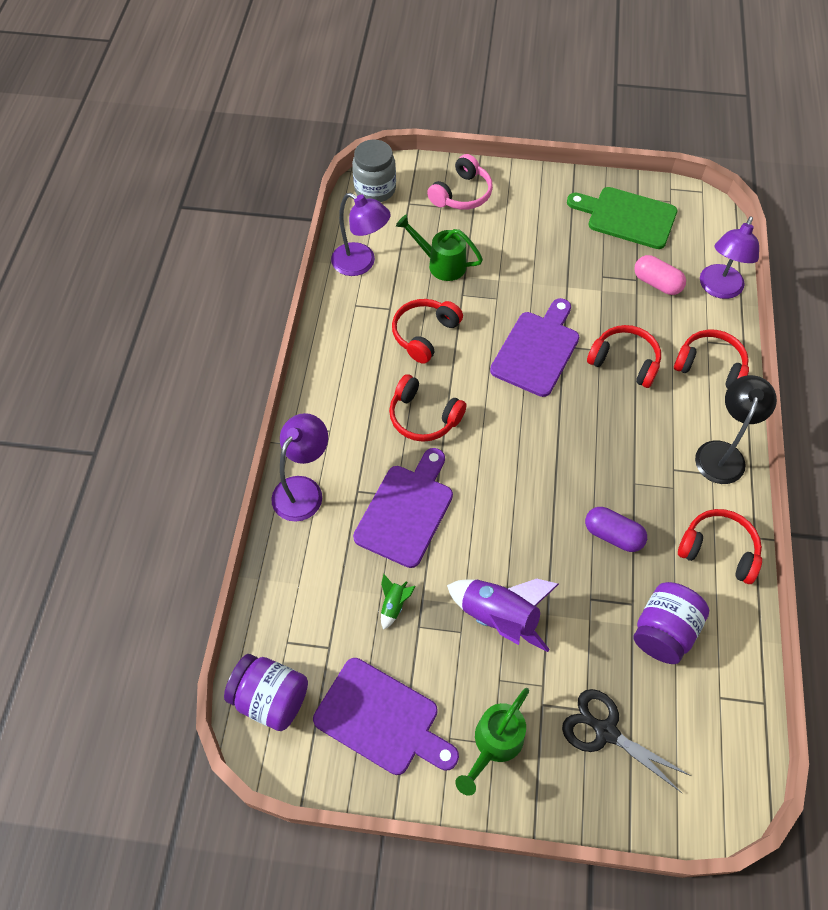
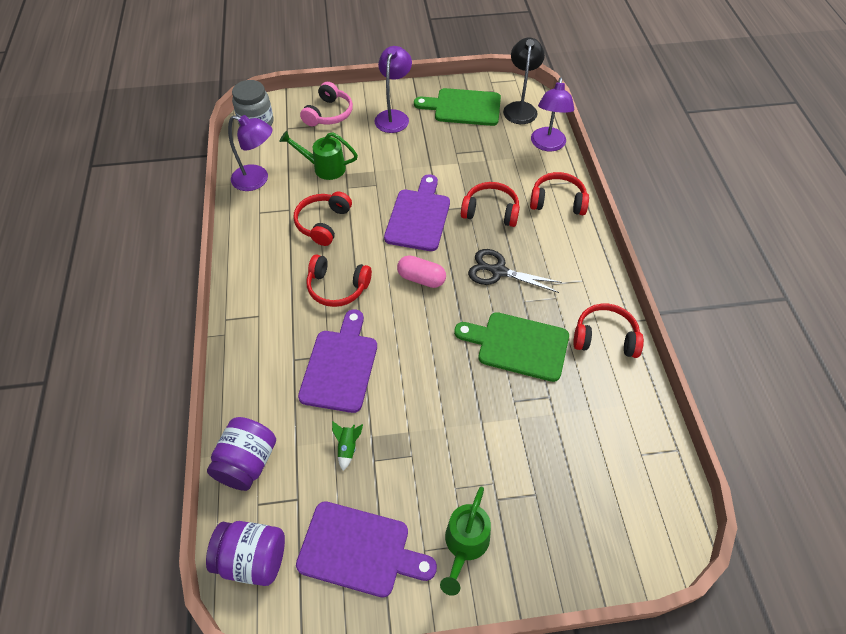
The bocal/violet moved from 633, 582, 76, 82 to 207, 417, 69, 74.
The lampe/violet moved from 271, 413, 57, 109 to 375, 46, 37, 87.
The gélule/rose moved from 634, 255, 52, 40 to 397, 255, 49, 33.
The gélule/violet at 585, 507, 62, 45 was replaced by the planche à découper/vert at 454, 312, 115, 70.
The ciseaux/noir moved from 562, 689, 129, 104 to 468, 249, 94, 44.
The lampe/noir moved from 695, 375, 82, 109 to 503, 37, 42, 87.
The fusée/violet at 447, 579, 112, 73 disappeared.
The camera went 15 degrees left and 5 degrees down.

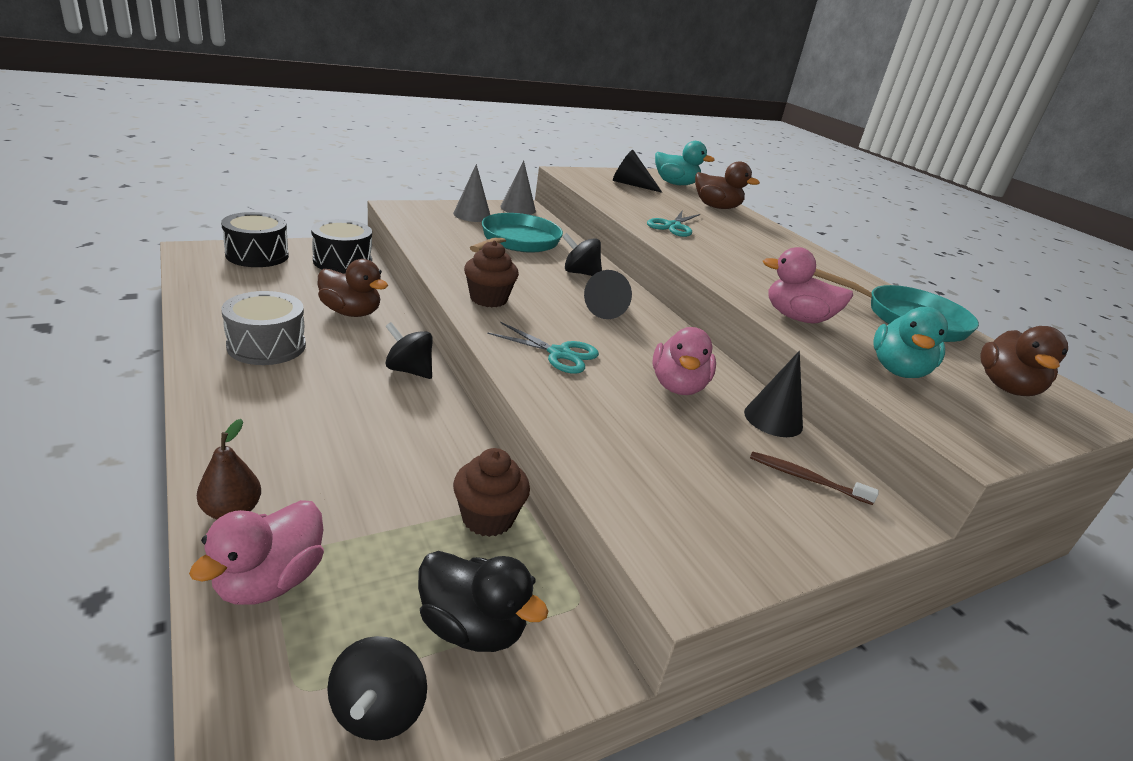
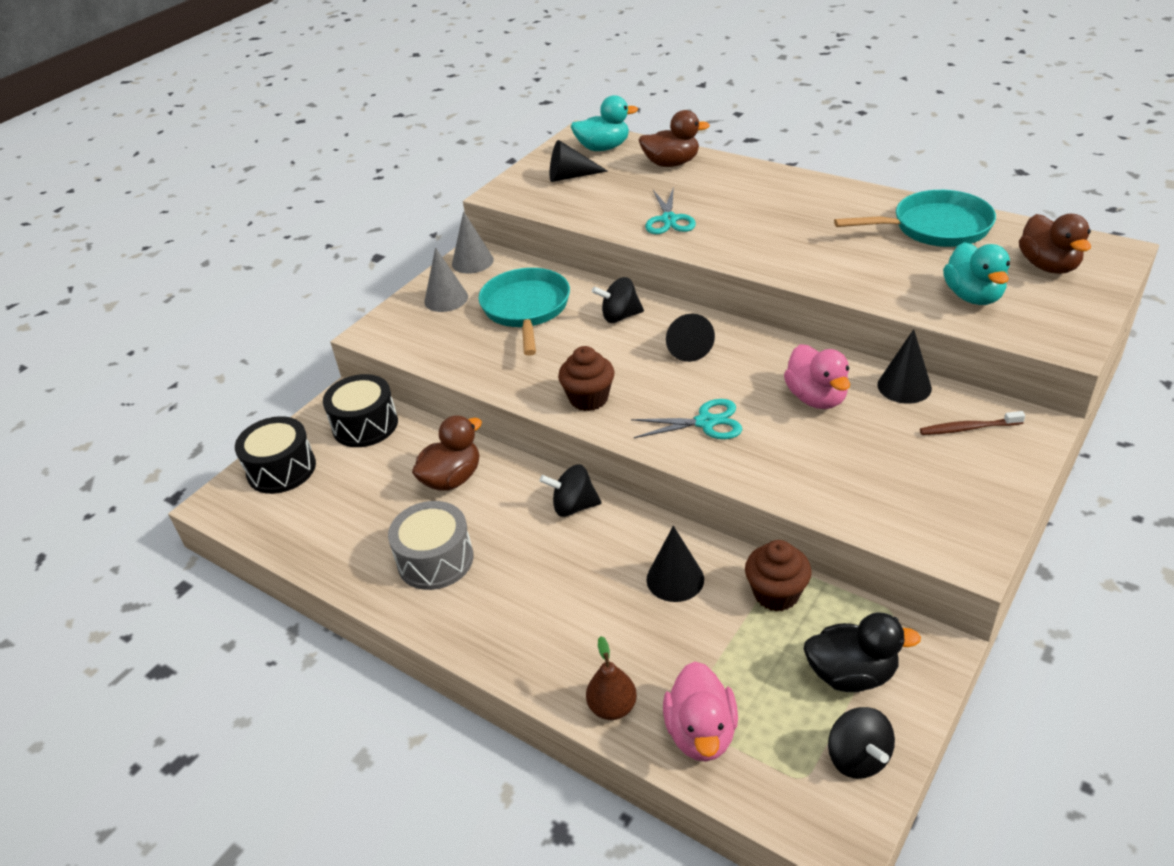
The canard/marron at 318, 259, 70, 58 turned 45 degrees counterclockwise.
The cône/noir at 646, 526, 58, 76 appeared.
The canard/rose at 763, 247, 90, 77 disappeared.
The camera went 20 degrees left and 10 degrees up.

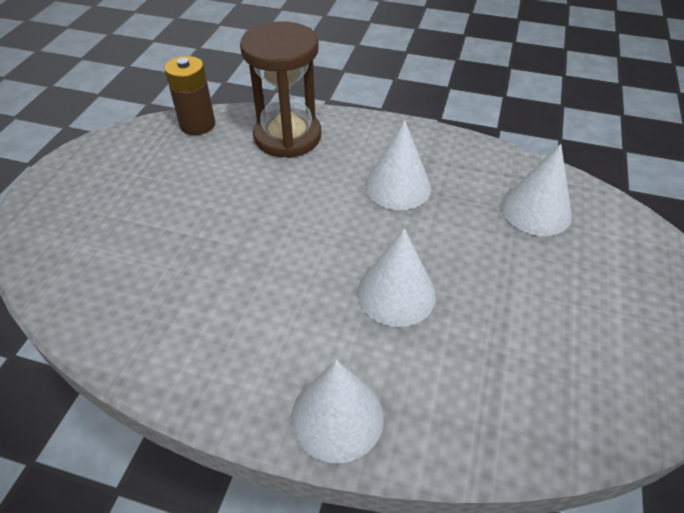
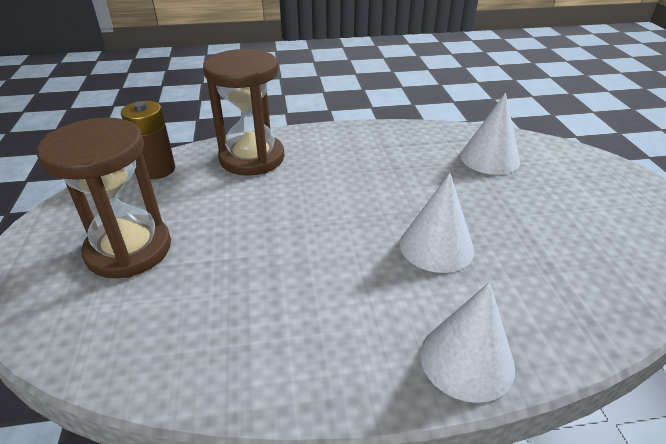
The sablier/marron at 37, 118, 134, 160 appeared.
The cône/blanc at 365, 120, 66, 90 disappeared.
The camera went 25 degrees left and 10 degrees down.

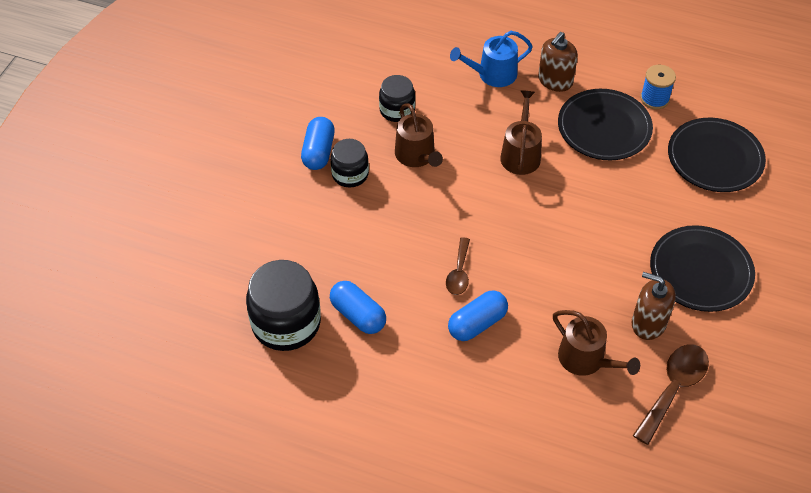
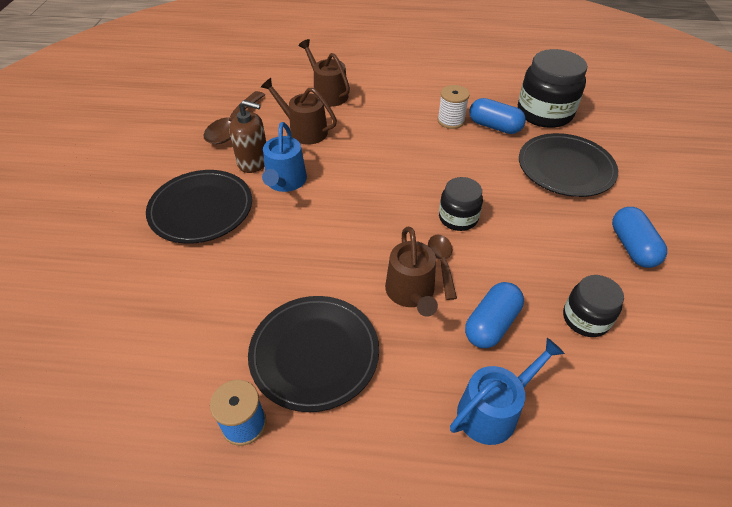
The arrosoir/bleu at 262, 122, 45, 70 appeared.
The arrosoir/marron moved from 395, 103, 48, 64 to 298, 39, 52, 68.
The cuillère/marron moved from 446, 237, 24, 58 to 428, 235, 29, 65.
The bobine/blanc at 437, 85, 33, 44 appeared.
The bocal/noir moved from 330, 139, 39, 48 to 439, 177, 44, 54.
The gélule/bleu moved from 448, 290, 60, 51 to 465, 282, 59, 66.
The assiette/noir moved from 668, 118, 98, 74 to 519, 133, 99, 64.
The distributeur de savon/marron at 538, 32, 40, 60 disappeared.
The camera went 165 degrees right and 5 degrees down.

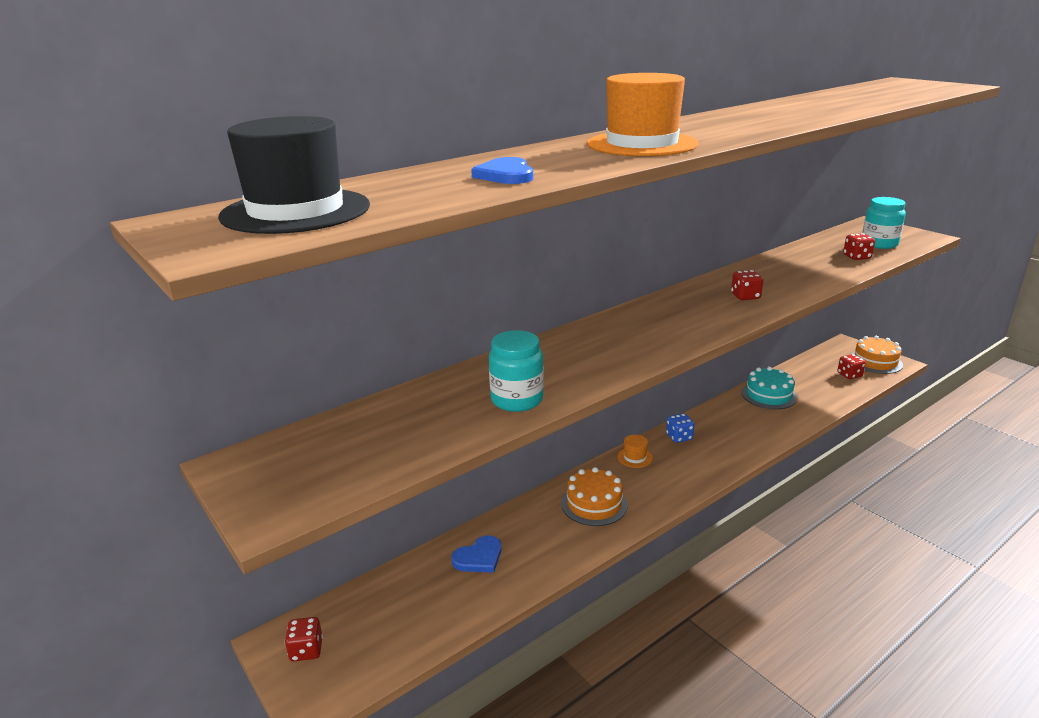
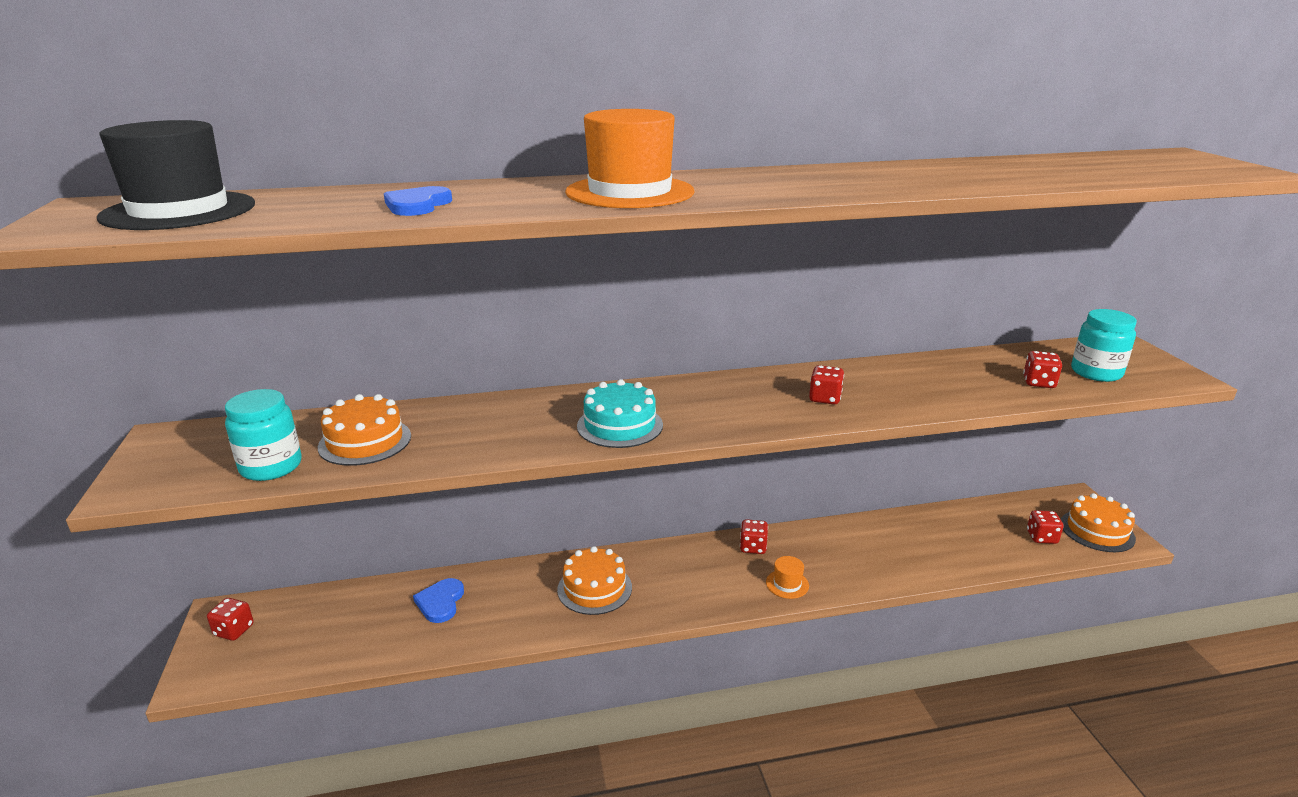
The bocal/turquoise moved from 489, 330, 55, 82 to 225, 389, 76, 92.
The gâteau/orange at 318, 394, 93, 72 appeared.
The cœur/bleu at 452, 535, 50, 38 turned 105 degrees clockwise.
The gâteau/turquoise moved from 741, 367, 56, 42 to 577, 379, 86, 69.
The dé/bleu at 666, 413, 28, 30 became the dé/rouge at 740, 519, 28, 35.
The chapeau/orange moved from 617, 435, 36, 33 to 766, 556, 43, 43.
The camera went 25 degrees right and 0 degrees up.

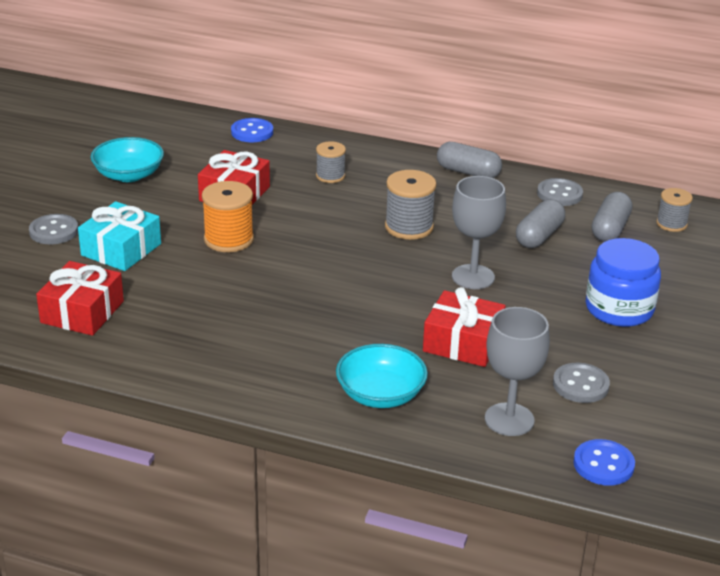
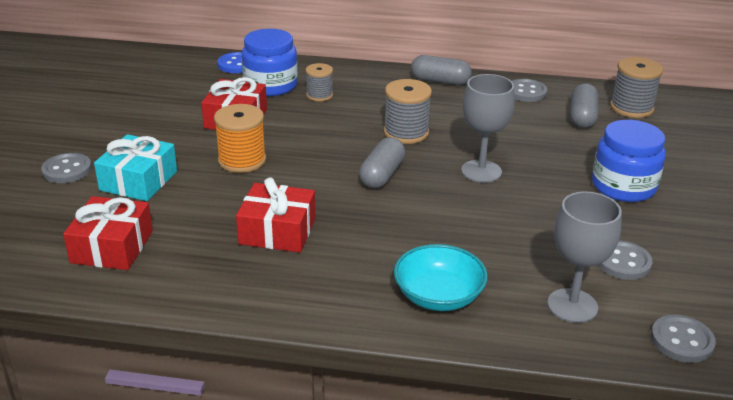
The cadeau/rouge moved from 423, 287, 83, 80 to 236, 177, 80, 76.
The bocal/bleu at 242, 29, 56, 67 appeared.
The gélule/gris moved from 516, 199, 49, 49 to 359, 137, 46, 52.
The bobine/gris at 656, 188, 37, 44 changed to 1.57 times the size.
The bouton/bleu at 573, 439, 62, 47 became the bouton/gris at 651, 315, 65, 48.
The bol/turquoise at 91, 137, 73, 45 disappeared.
The camera went 10 degrees left and 0 degrees up.

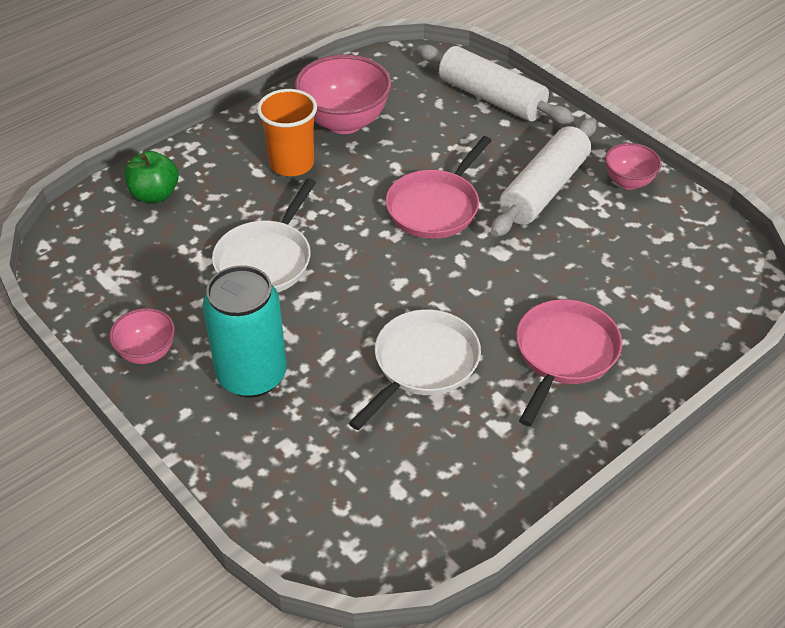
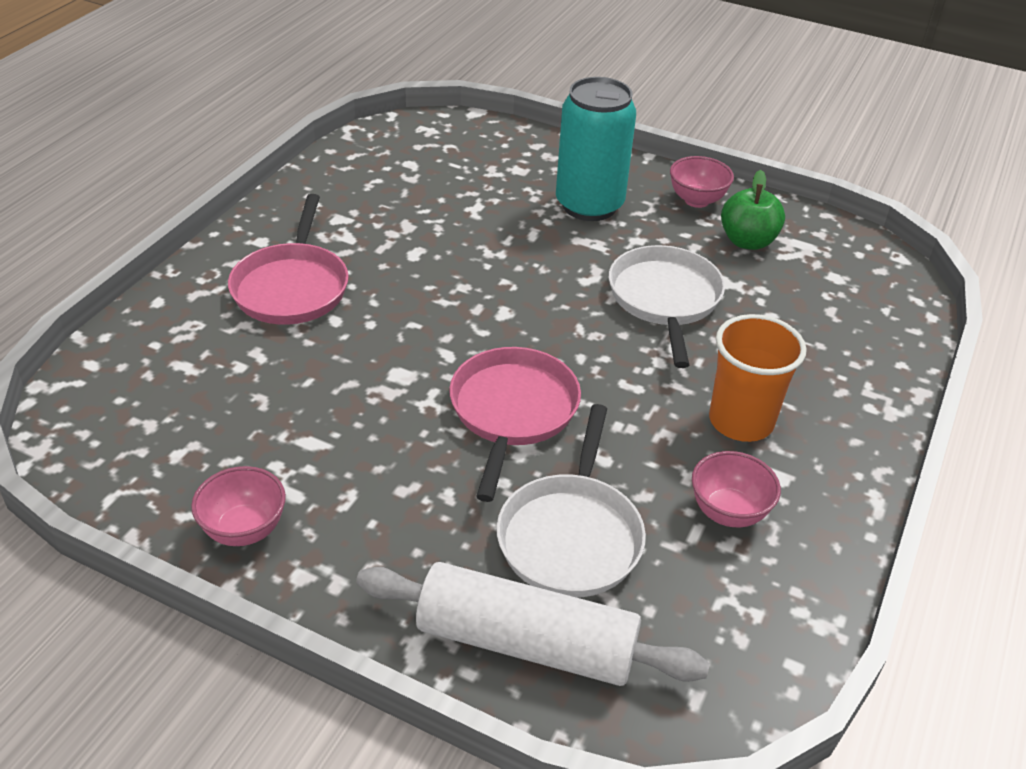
The poêle/blanc moved from 349, 309, 132, 121 to 496, 404, 150, 193.
The bol/rose at 295, 55, 96, 79 changed to 0.55 times the size.
The pomme/vert moved from 124, 151, 55, 52 to 721, 170, 64, 80.
The rouleau à pâtisserie/blanc at 491, 118, 106, 119 disappeared.
The camera went 155 degrees right and 5 degrees down.

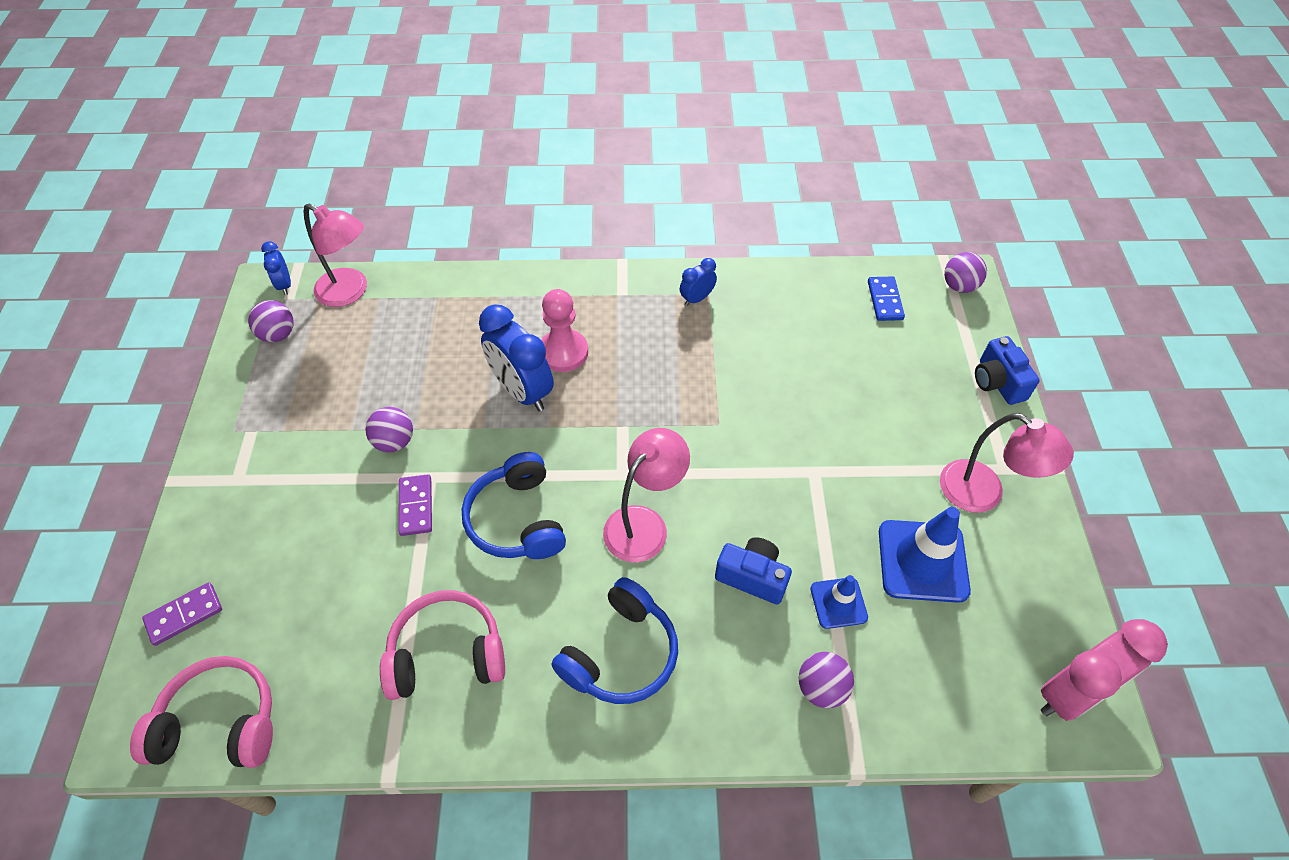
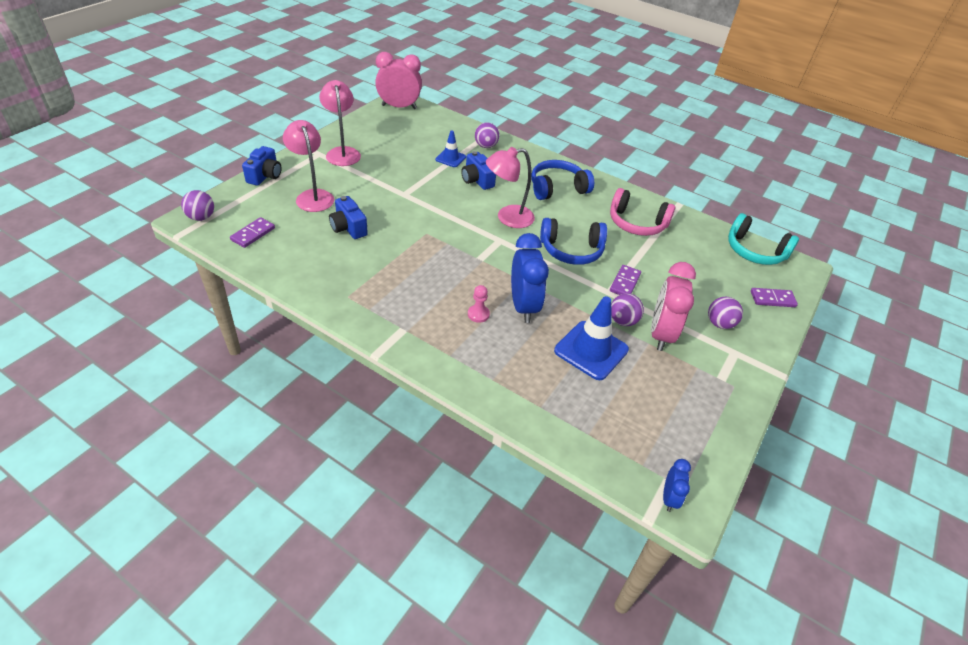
The domino/bleu at 868, 277, 37, 44 became the domino/violet at 230, 217, 45, 31.
The lampe/rose moved from 303, 203, 64, 104 to 283, 120, 51, 92.
The appareil photo/bleu at 329, 196, 39, 43 appeared.
The pion/rose at 541, 289, 47, 83 changed to 0.56 times the size.
The casque audio/bleu at 462, 452, 104, 107 turned 75 degrees clockwise.
The cône de chantier/bleu moved from 879, 507, 92, 96 to 554, 296, 75, 84.
The réveil/rose at 651, 262, 45, 89 appeared.
The balle/violet moved from 248, 300, 46, 42 to 708, 297, 35, 32.
The casque audio/rose at 130, 656, 143, 112 became the casque audio/turquoise at 728, 213, 71, 52.
The réveil/bleu at 680, 258, 37, 48 disappeared.
The camera went 150 degrees left and 10 degrees down.

